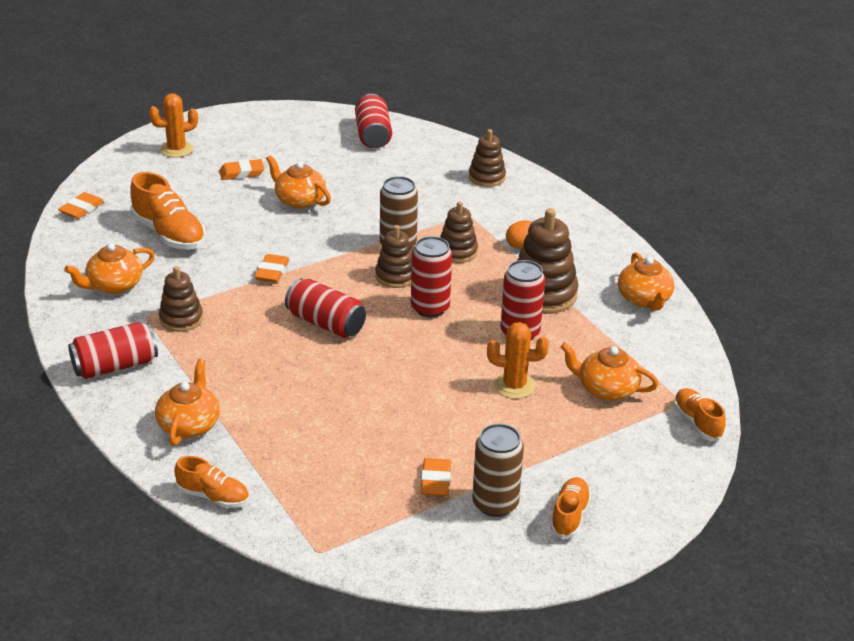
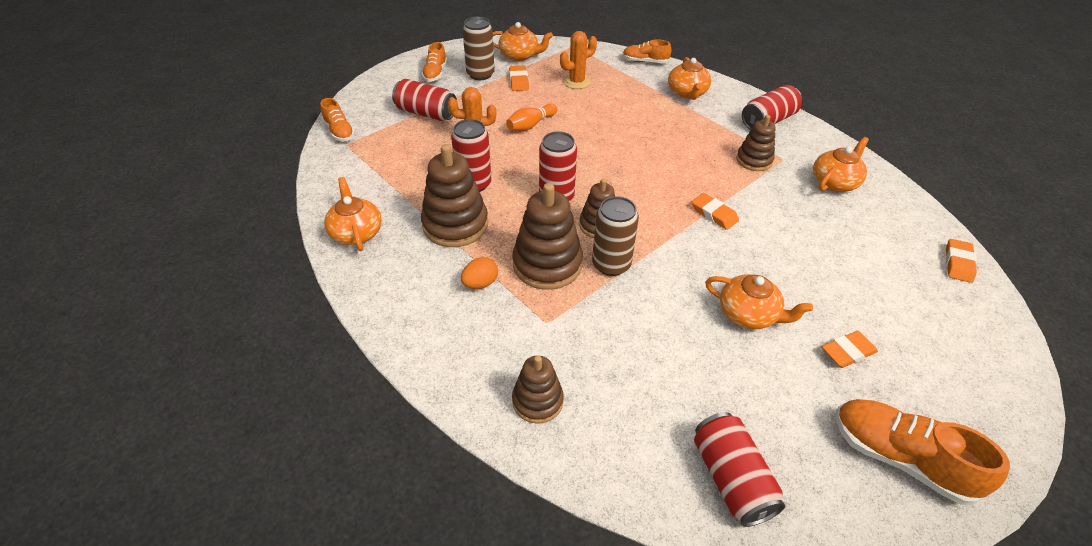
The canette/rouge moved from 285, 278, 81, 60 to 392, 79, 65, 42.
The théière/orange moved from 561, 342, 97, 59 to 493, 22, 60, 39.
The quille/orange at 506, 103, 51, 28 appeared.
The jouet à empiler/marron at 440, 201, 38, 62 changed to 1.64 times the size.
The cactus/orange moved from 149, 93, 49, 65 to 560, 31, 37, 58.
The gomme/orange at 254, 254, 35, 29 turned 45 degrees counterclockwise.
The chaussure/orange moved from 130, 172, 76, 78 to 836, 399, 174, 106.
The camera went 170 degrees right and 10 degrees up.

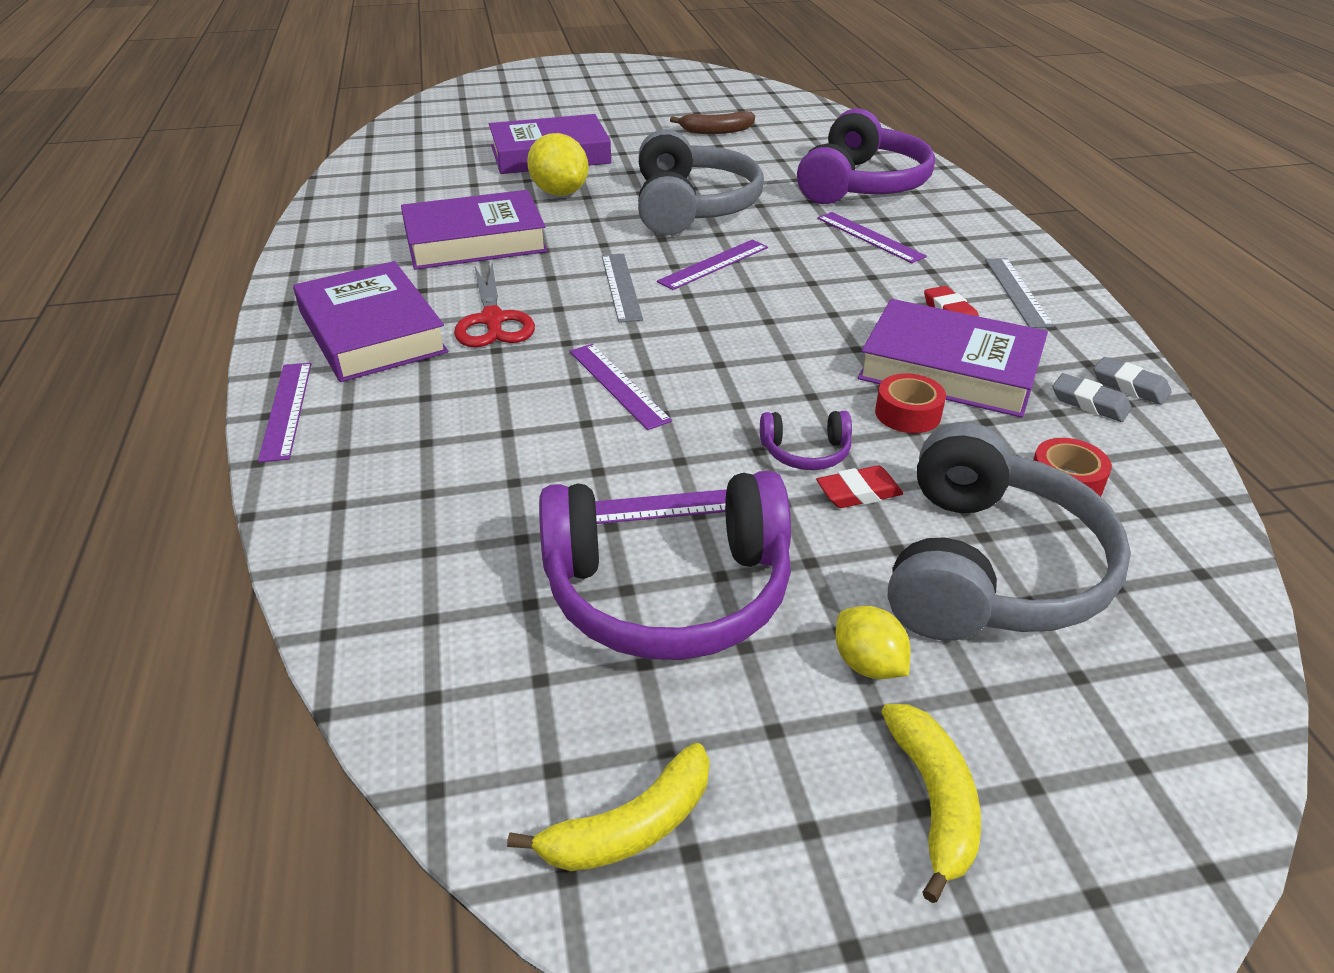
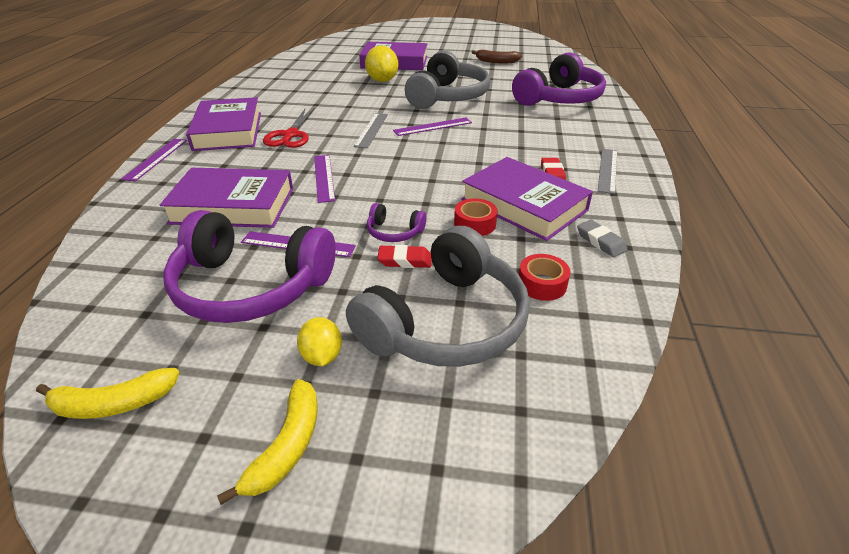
The livre/violet moved from 401, 190, 147, 80 to 160, 168, 133, 60.
The règle/violet at 817, 212, 110, 51 disappeared.
The gomme/gris at 1094, 357, 77, 48 disappeared.
The camera went 20 degrees right and 0 degrees up.

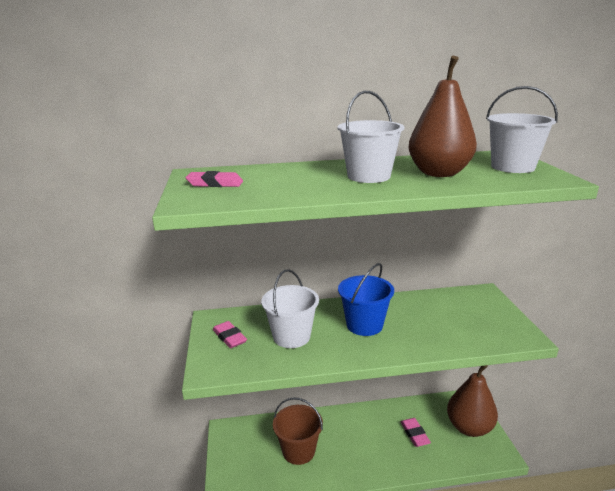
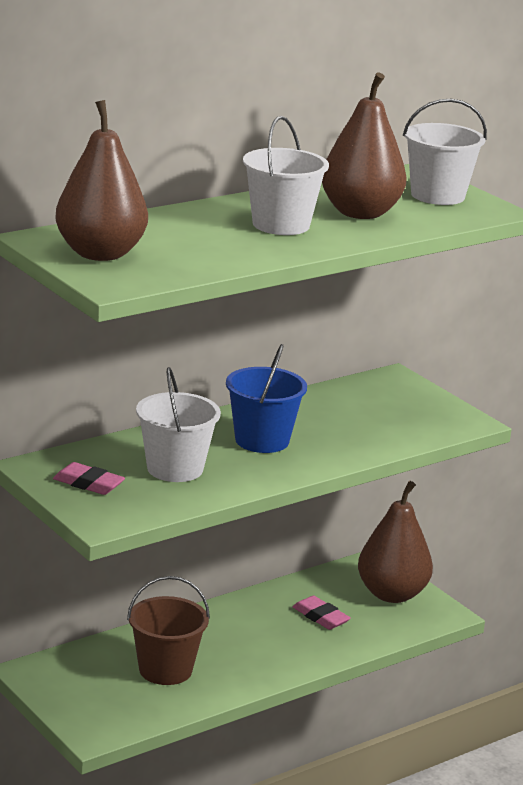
The gomme/rose at 185, 171, 58, 16 was replaced by the poire/marron at 55, 100, 93, 161.
The camera went 30 degrees left and 0 degrees up.

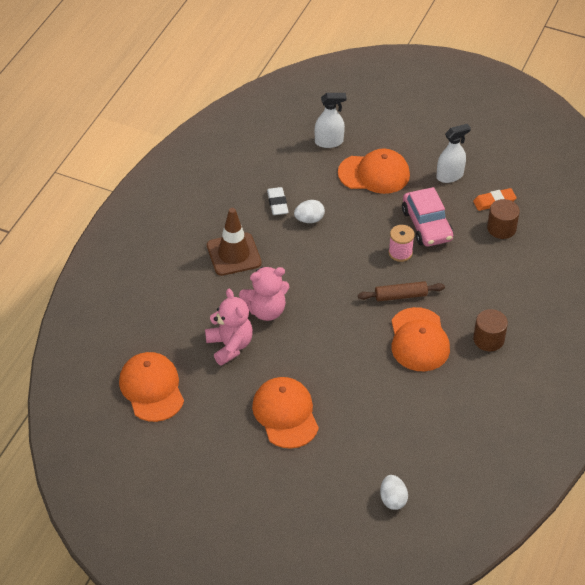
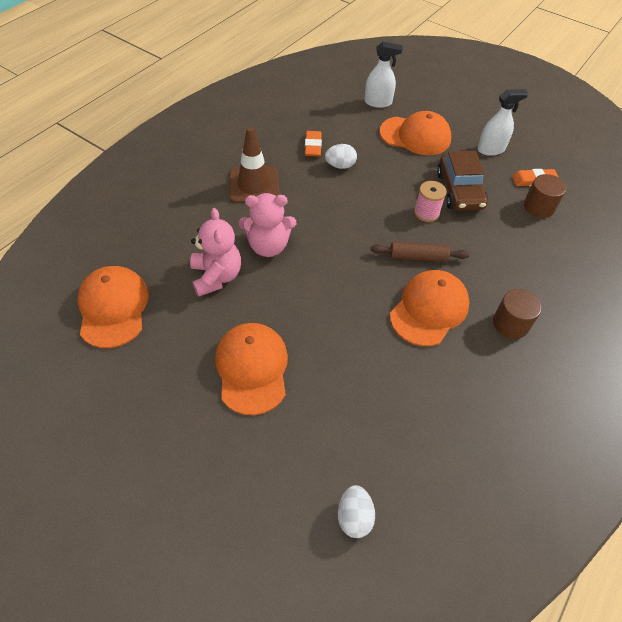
The gomme/blanc at 267, 187, 22, 28 became the gomme/orange at 305, 131, 17, 26.
The casquette/orange at 392, 307, 58, 64 turned 150 degrees counterclockwise.
The voiture/rose at 402, 187, 52, 59 became the voiture/marron at 437, 151, 51, 60.
The camera went 10 degrees right and 5 degrees up.

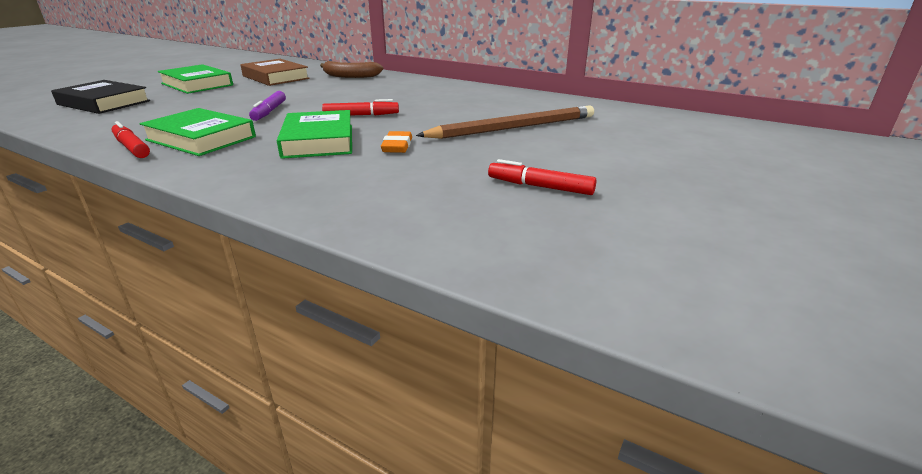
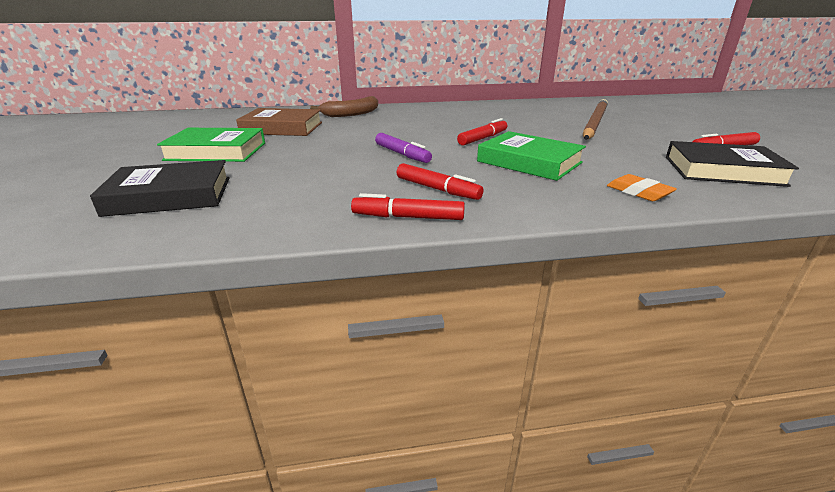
The livre/vert at 140, 108, 116, 48 was replaced by the feutre/rouge at 397, 163, 87, 37.
The gomme/orange moved from 381, 131, 31, 22 to 607, 174, 70, 27.
The livre/noir at 666, 141, 133, 46 appeared.
The camera went 40 degrees left and 0 degrees up.

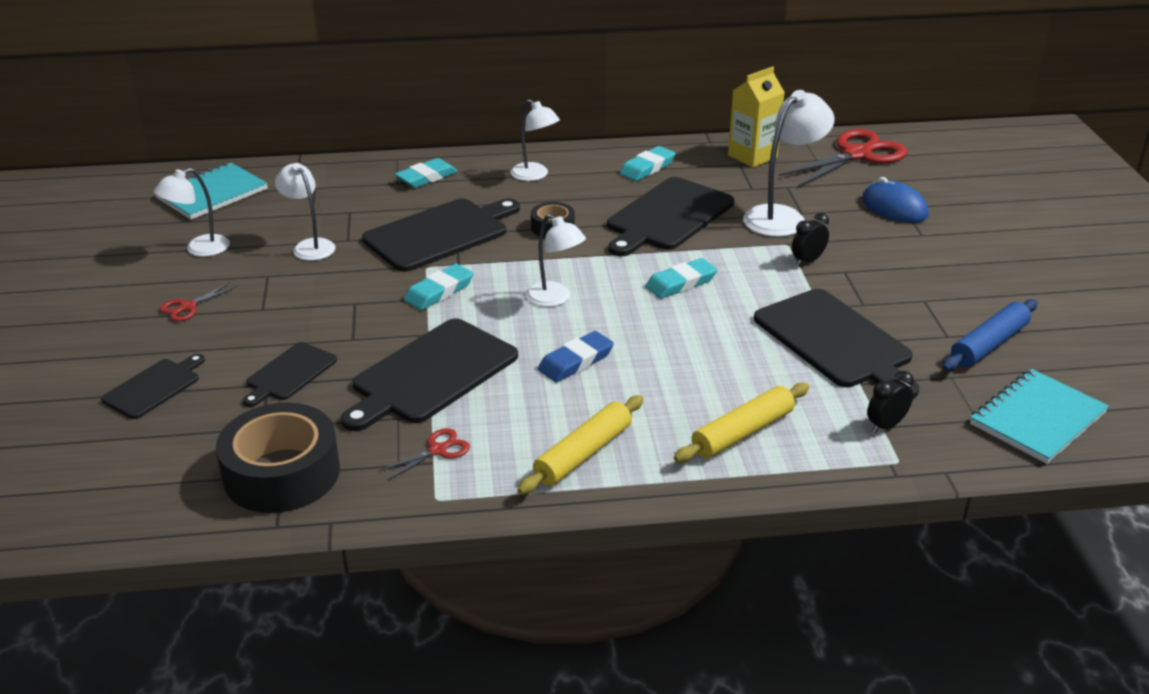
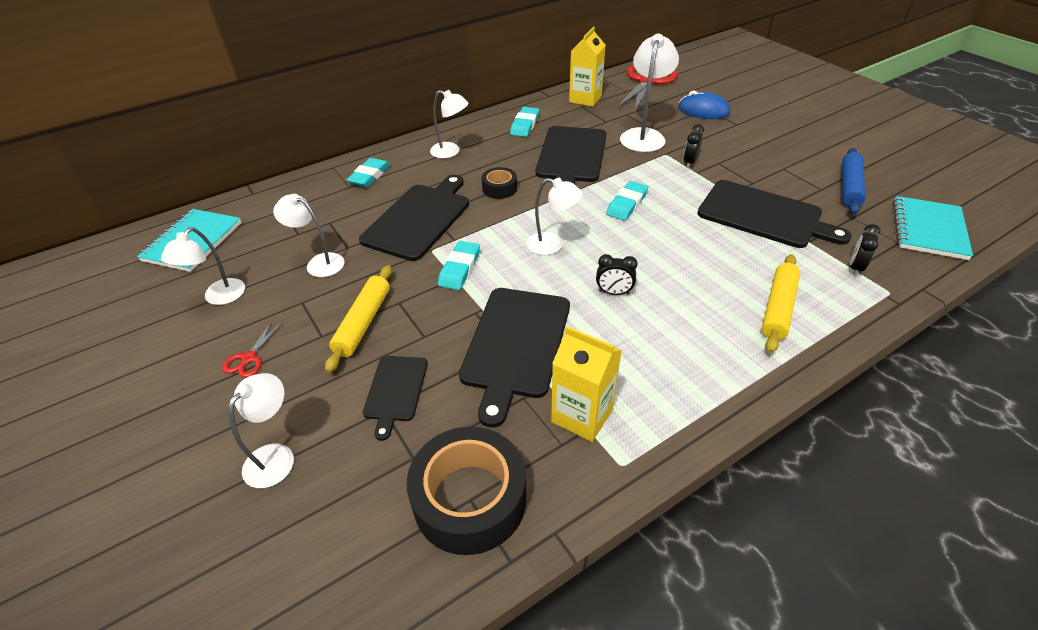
The planche à découper/noir at 101, 354, 104, 65 was replaced by the lampe/blanc at 228, 373, 66, 115.
The rouleau à pâtisserie/jaune moved from 517, 395, 127, 100 to 325, 265, 67, 108.
The ciseaux/rouge at 379, 428, 91, 53 was replaced by the brique de lait/jaune at 551, 326, 71, 116.
The gomme/bleu at 538, 331, 76, 51 was replaced by the réveil/noir at 596, 254, 42, 41.
The camera went 25 degrees left and 10 degrees up.

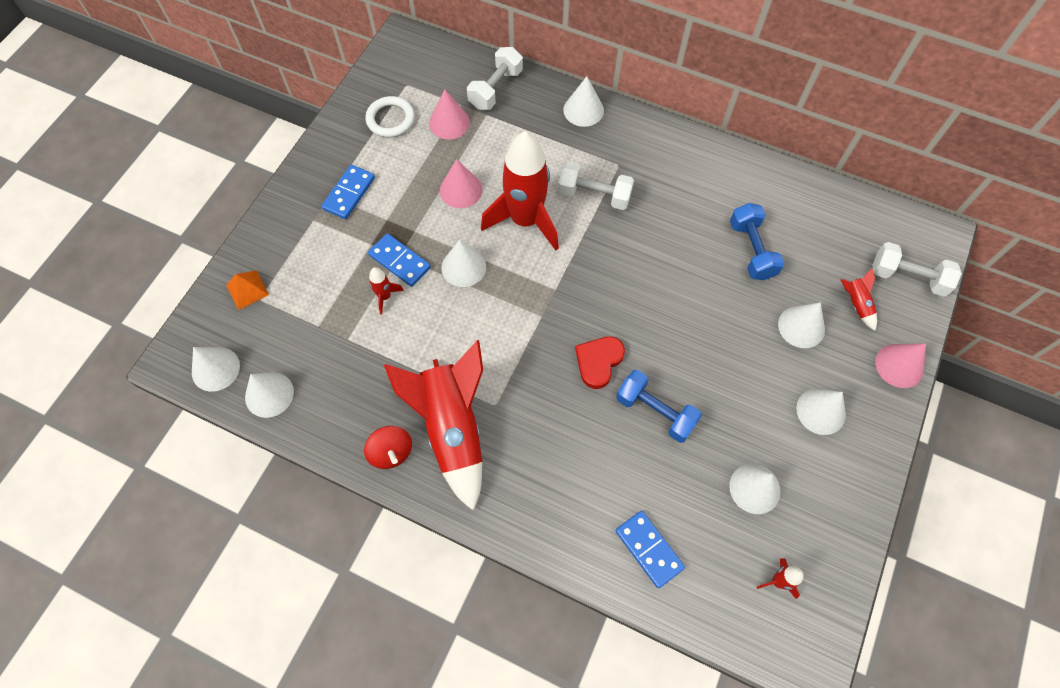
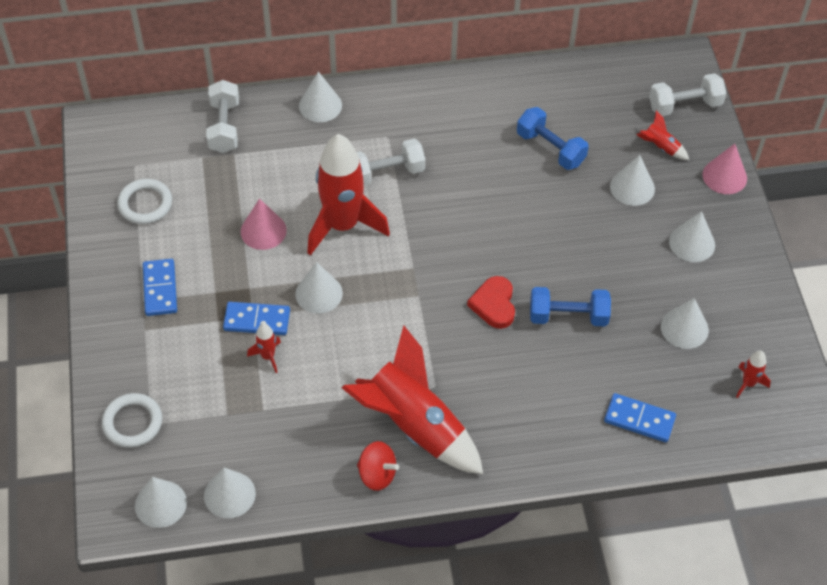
The pyramide/orange at 226, 270, 43, 40 was replaced by the anneau/blanc at 102, 393, 60, 55.
The cône/rose at 429, 89, 41, 51 disappeared.
The camera went 35 degrees left and 10 degrees down.

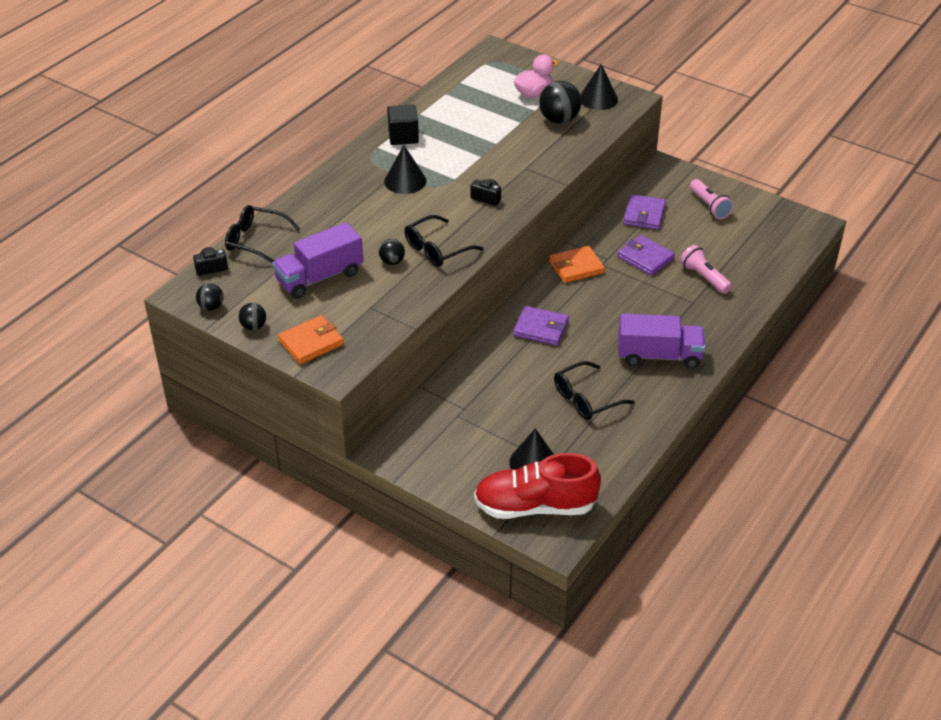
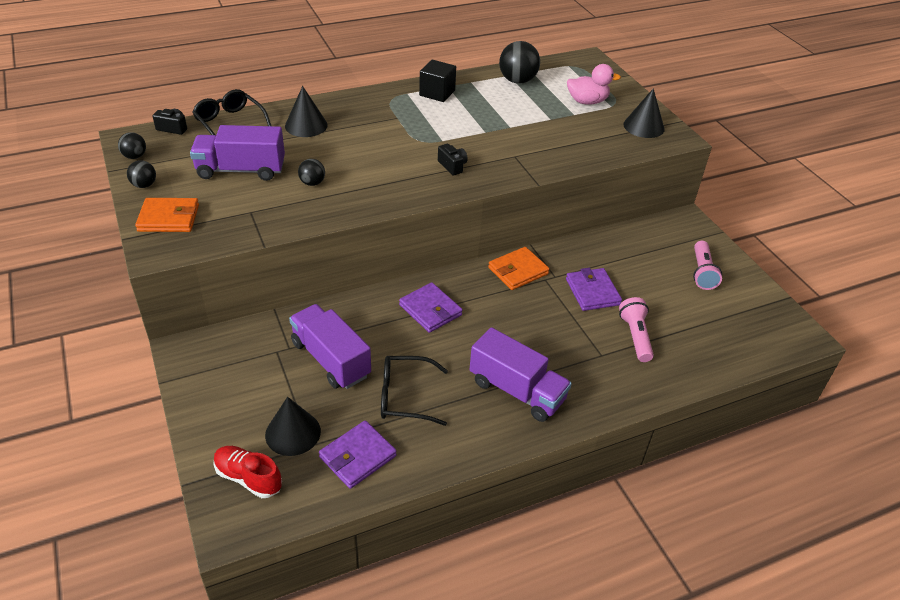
The chaussure/rouge at 474, 453, 127, 66 changed to 0.57 times the size.
The cône/noir moved from 384, 145, 42, 49 to 285, 86, 43, 51.
The camion/violet at 289, 304, 82, 85 appeared.
The portefeuille/violet moved from 623, 194, 43, 36 to 319, 420, 78, 69.
The portefeuille/orange at 549, 246, 56, 37 turned 45 degrees counterclockwise.
The balle/noir moved from 539, 81, 42, 43 to 499, 41, 41, 43.
The lunettes/noir at 404, 215, 80, 52 disappeared.
The camera went 30 degrees right and 0 degrees up.

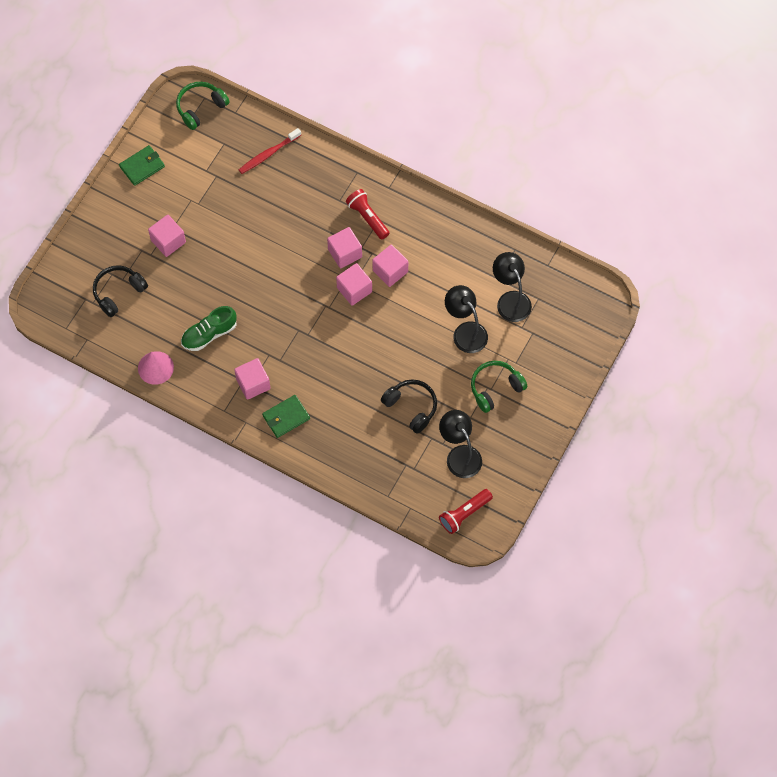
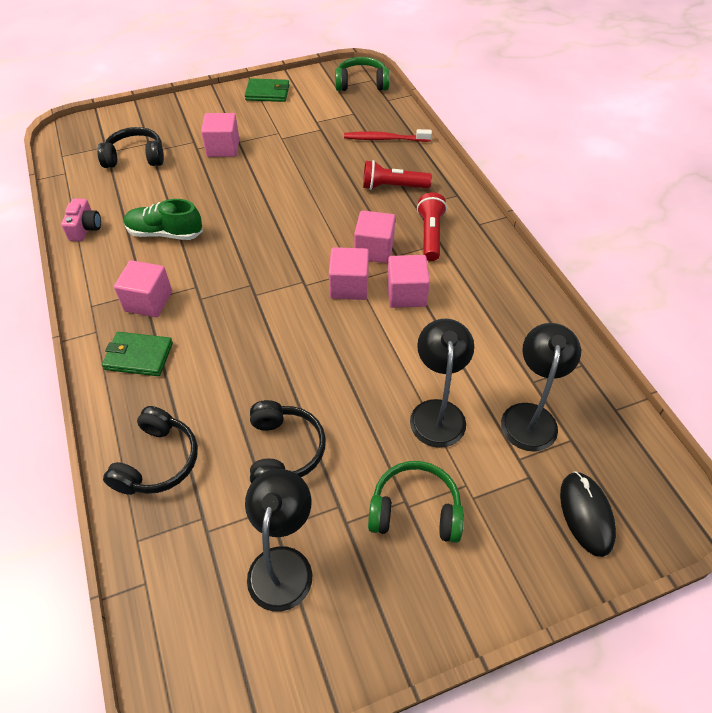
The cône/rose at 138, 351, 36, 34 was replaced by the appareil photo/rose at 61, 199, 40, 42.
The casque audio/noir at 103, 406, 95, 89 appeared.
The lampe de poche/rouge moved from 439, 489, 54, 45 to 363, 160, 69, 30.
The souris/noir at 560, 472, 56, 85 appeared.
The camera went 40 degrees right and 15 degrees down.

